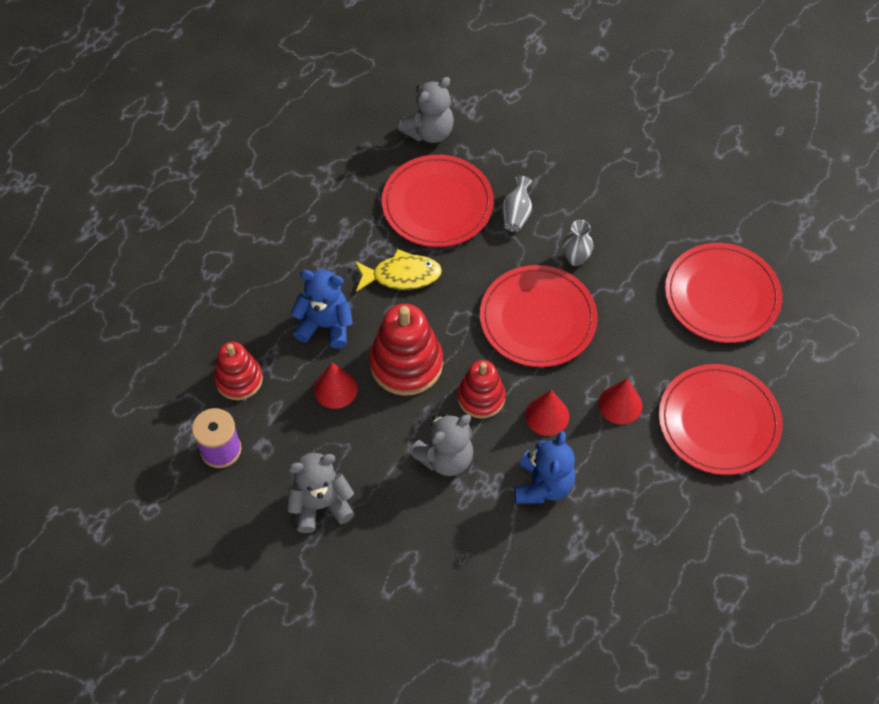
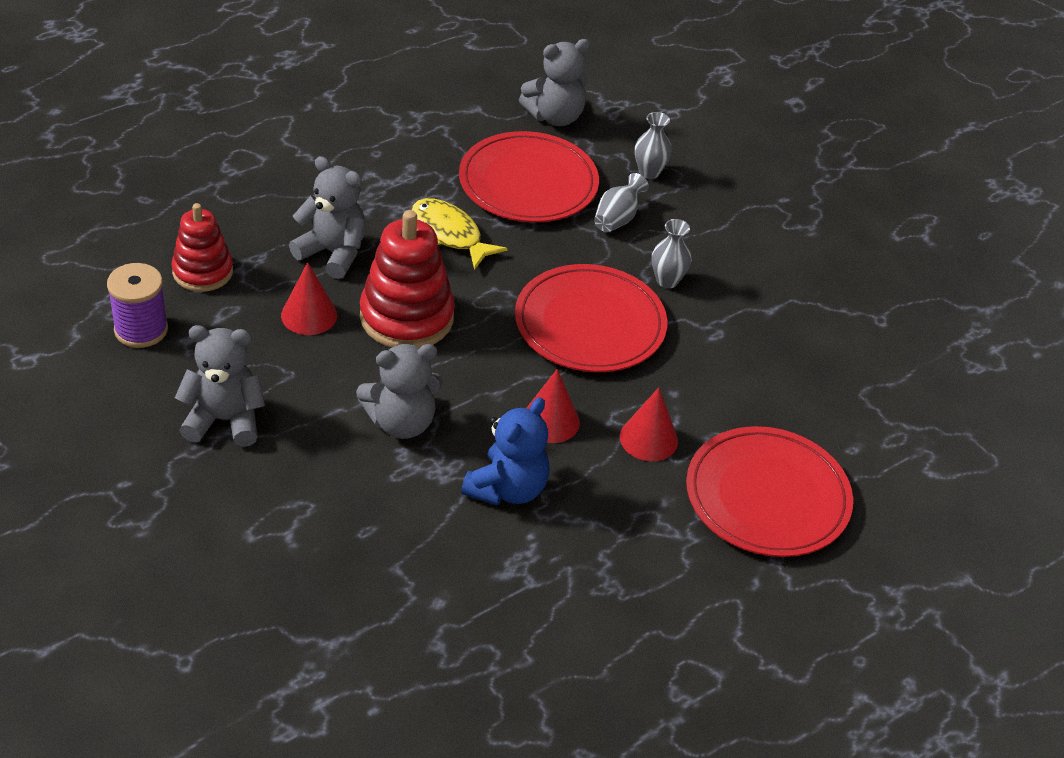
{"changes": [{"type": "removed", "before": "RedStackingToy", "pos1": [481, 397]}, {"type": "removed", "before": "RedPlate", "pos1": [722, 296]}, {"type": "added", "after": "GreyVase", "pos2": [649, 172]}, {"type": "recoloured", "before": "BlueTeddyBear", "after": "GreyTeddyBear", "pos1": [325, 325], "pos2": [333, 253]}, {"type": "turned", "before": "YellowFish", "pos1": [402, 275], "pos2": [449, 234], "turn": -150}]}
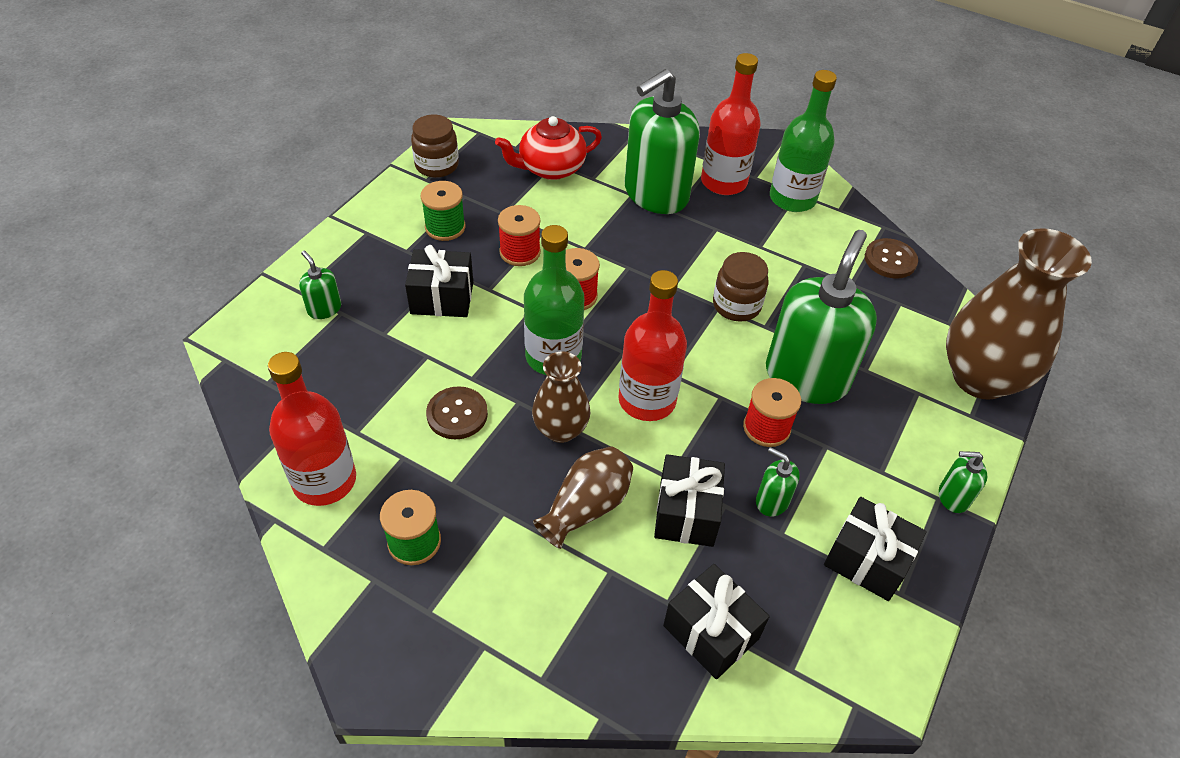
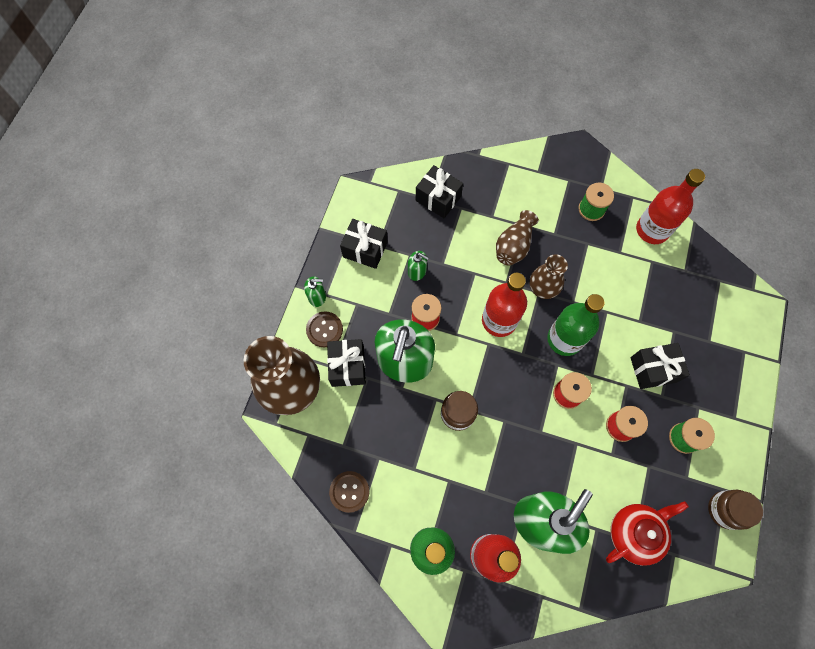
{"changes": [{"type": "removed", "before": "GreenSoapDispenser", "pos1": [324, 309]}, {"type": "moved", "before": "BrownButton", "pos1": [457, 414], "pos2": [324, 330]}, {"type": "moved", "before": "BlackGift", "pos1": [686, 513], "pos2": [348, 366]}]}
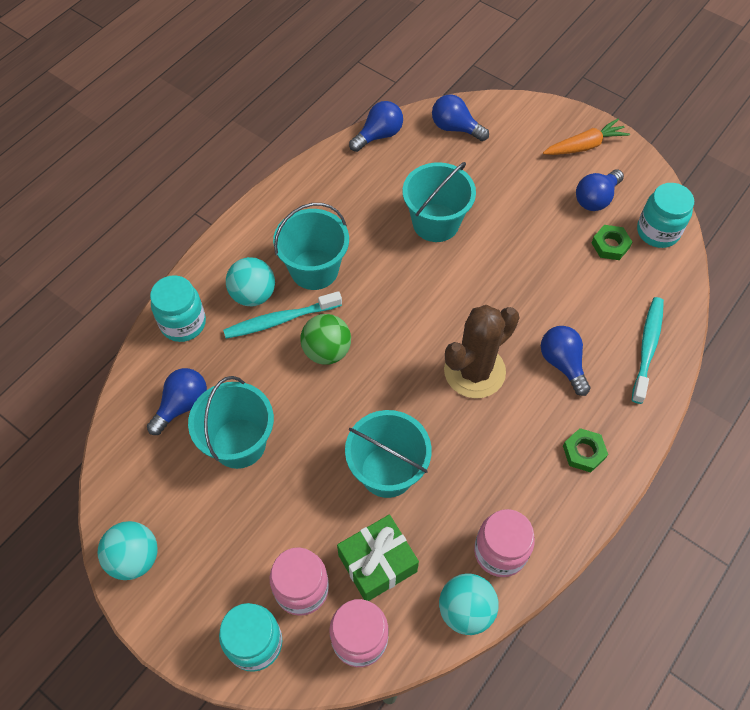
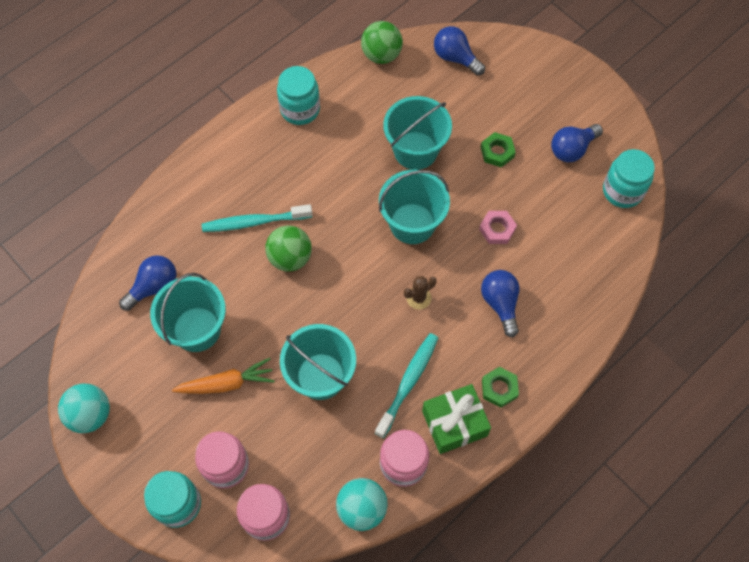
{"changes": [{"type": "removed", "before": "TurquoiseBall", "pos1": [253, 295]}, {"type": "added", "after": "PinkNut", "pos2": [497, 229]}, {"type": "moved", "before": "TurquoiseJar", "pos1": [183, 323], "pos2": [300, 109]}, {"type": "moved", "before": "TurquoiseBucket", "pos1": [314, 269], "pos2": [412, 223]}, {"type": "moved", "before": "GreenGift", "pos1": [377, 563], "pos2": [454, 423]}, {"type": "moved", "before": "OrangeCarrot", "pos1": [584, 146], "pos2": [226, 383]}, {"type": "moved", "before": "GreenNut", "pos1": [610, 245], "pos2": [497, 152]}, {"type": "moved", "before": "TurquoiseToothbrush", "pos1": [647, 348], "pos2": [408, 383]}, {"type": "replaced", "before": "BlueLightBulb", "after": "GreenBall", "pos1": [379, 135], "pos2": [381, 55]}, {"type": "resized", "before": "BrownCactus", "pos1": [474, 371], "pos2": [418, 298], "scale": 0.44}]}
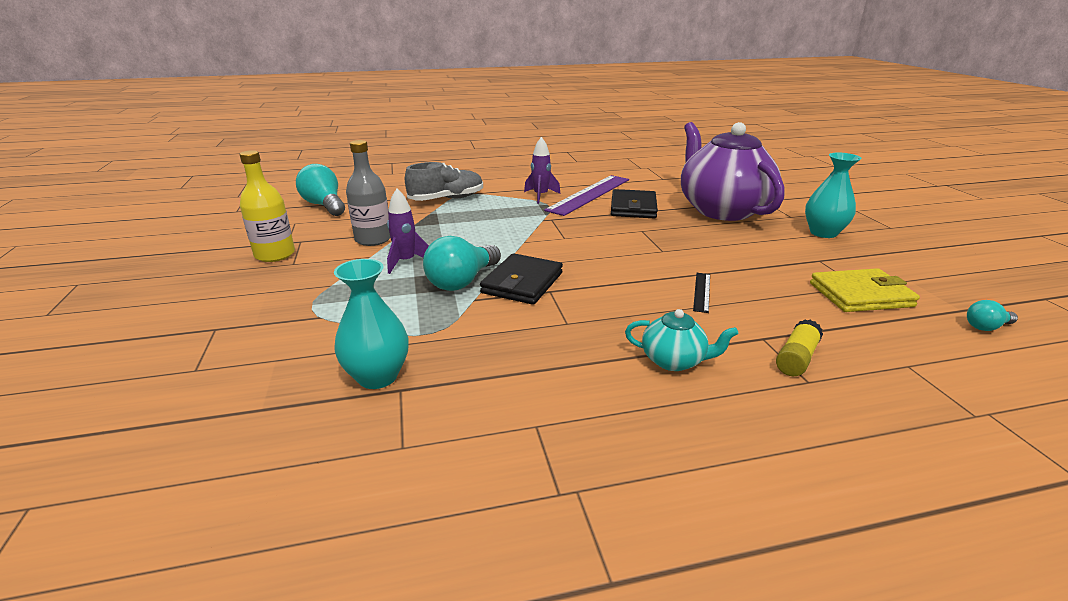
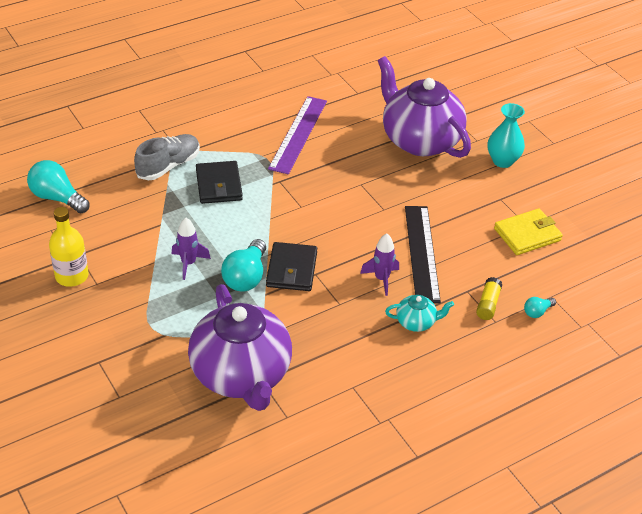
{"changes": [{"type": "removed", "before": "GreyBottle", "pos1": [373, 239]}, {"type": "moved", "before": "PurpleRocket", "pos1": [540, 196], "pos2": [381, 279]}, {"type": "moved", "before": "BlackWallet", "pos1": [633, 207], "pos2": [219, 185]}, {"type": "moved", "before": "TurquoiseLightBulb", "pos1": [986, 327], "pos2": [537, 312]}, {"type": "replaced", "before": "TurquoiseVase", "after": "PurpleTeapot", "pos1": [377, 377], "pos2": [241, 375]}, {"type": "resized", "before": "BlackRuler", "pos1": [702, 292], "pos2": [422, 253], "scale": 2.29}]}
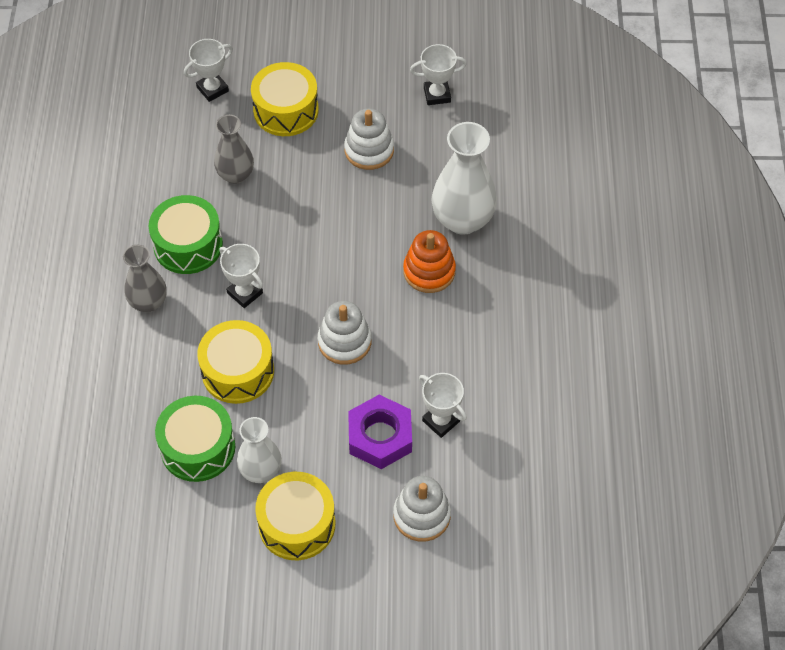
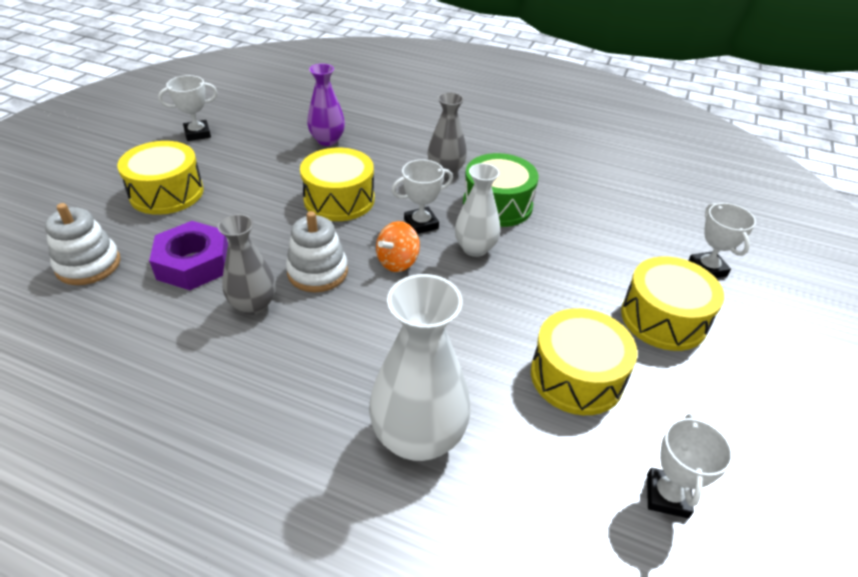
{"changes": [{"type": "removed", "before": "GreenDrum", "pos1": [198, 447]}, {"type": "removed", "before": "OrangeStackingToy", "pos1": [429, 271]}, {"type": "added", "after": "PurpleVase", "pos2": [327, 140]}, {"type": "added", "after": "OrangeSpinningTop", "pos2": [397, 262]}, {"type": "moved", "before": "GreyVase", "pos1": [235, 175], "pos2": [253, 305]}, {"type": "moved", "before": "WhiteVase", "pos1": [261, 470], "pos2": [475, 248]}, {"type": "moved", "before": "WhiteTrophy", "pos1": [441, 421], "pos2": [197, 134]}, {"type": "replaced", "before": "WhiteStackingToy", "after": "YellowDrum", "pos1": [369, 150], "pos2": [576, 376]}]}
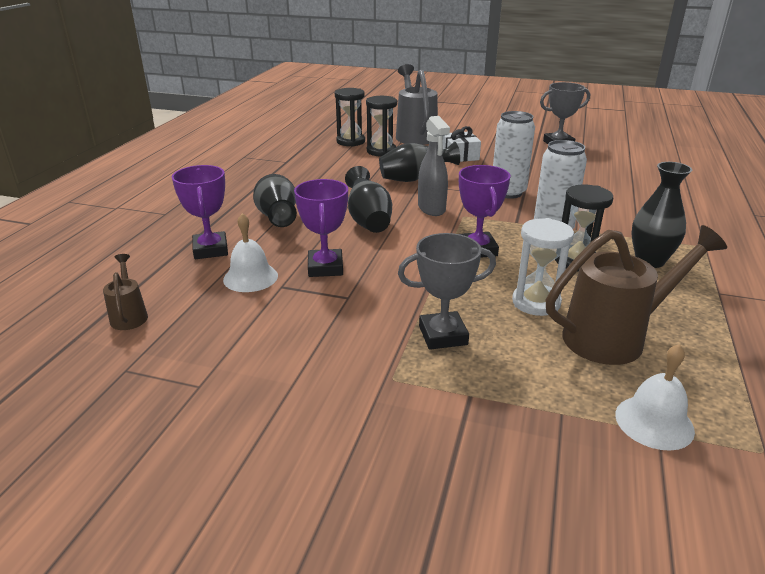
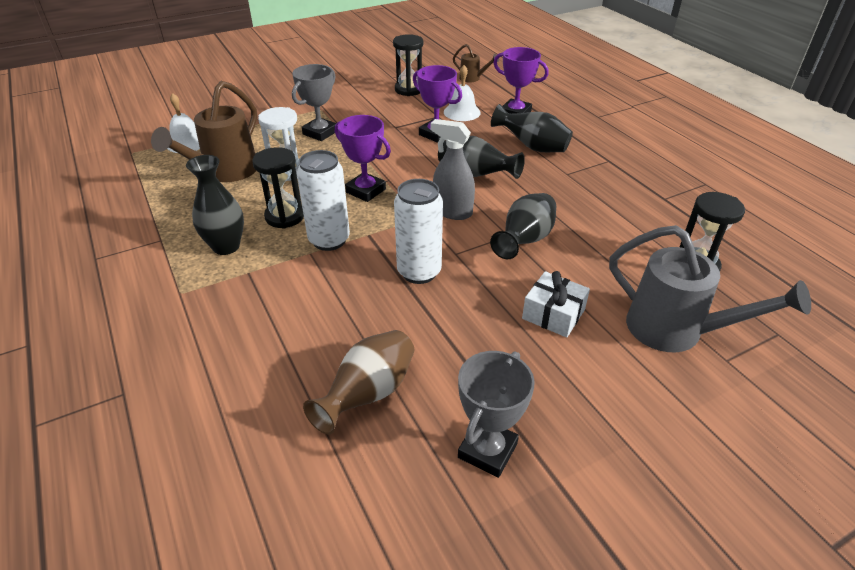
{"changes": [{"type": "added", "after": "BrownVase", "pos2": [368, 394]}, {"type": "moved", "before": "BlackHourglass", "pos1": [381, 151], "pos2": [409, 90]}]}
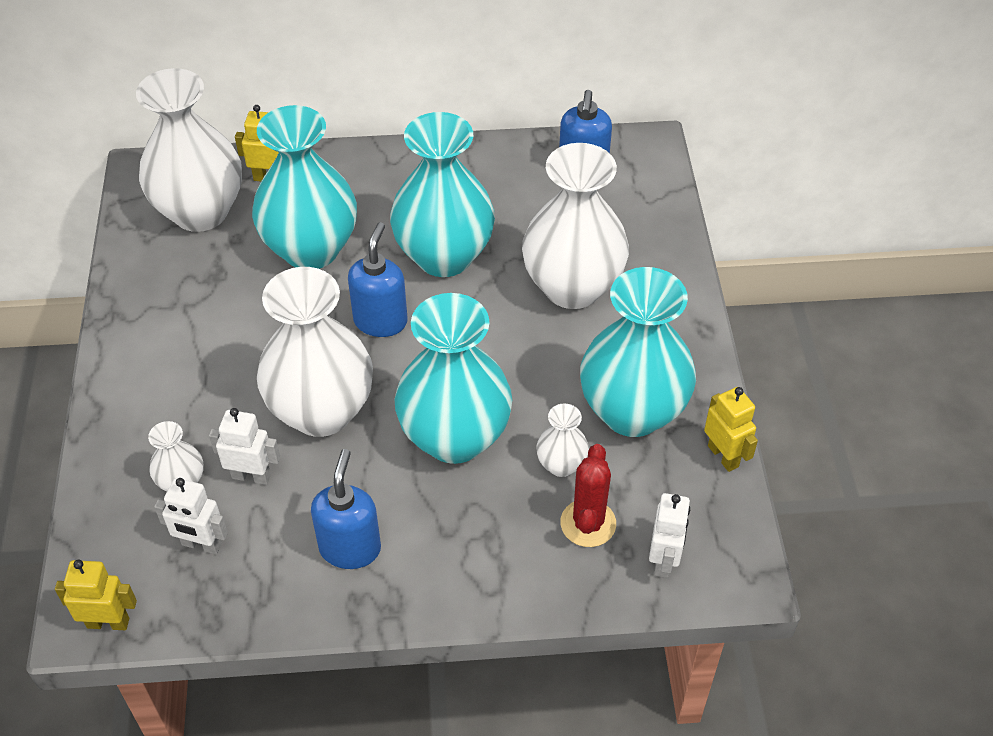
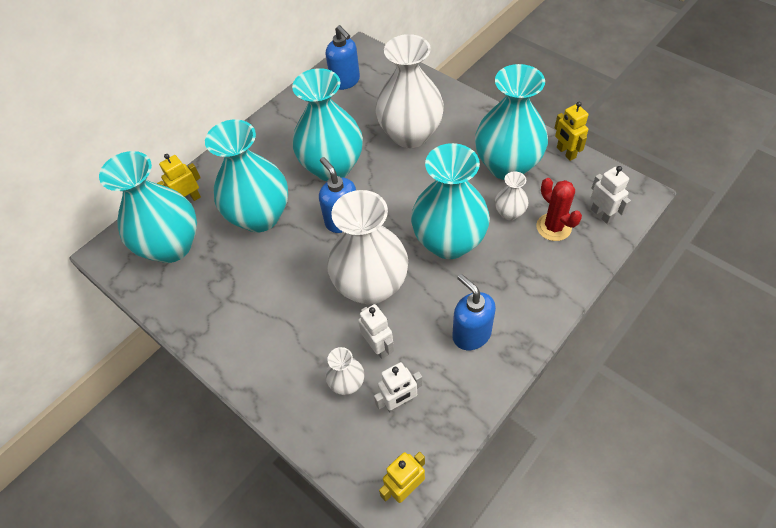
{"changes": [{"type": "recoloured", "before": "WhiteVase", "after": "TurquoiseVase", "pos1": [200, 212], "pos2": [172, 246]}, {"type": "turned", "before": "WhiteRobot", "pos1": [251, 476], "pos2": [378, 347], "turn": 90}, {"type": "turned", "before": "YellowRobot", "pos1": [723, 456], "pos2": [565, 152], "turn": -135}]}
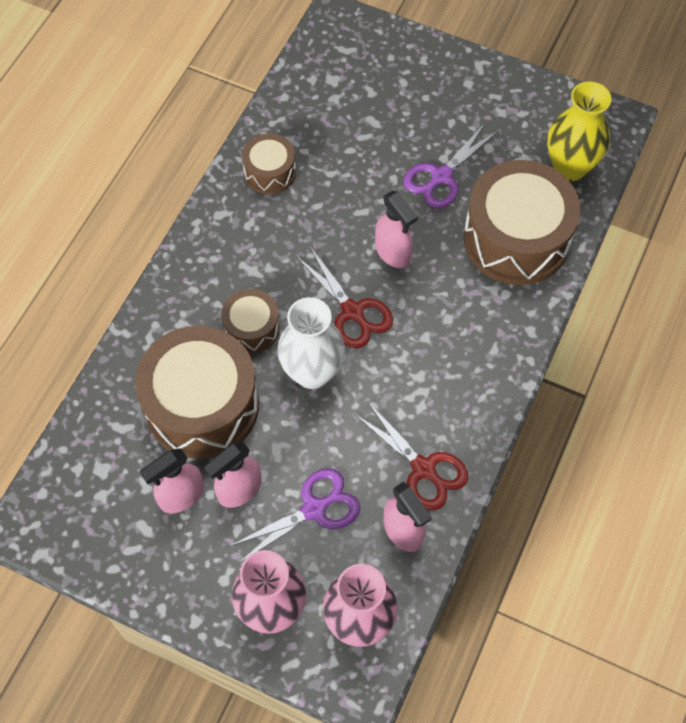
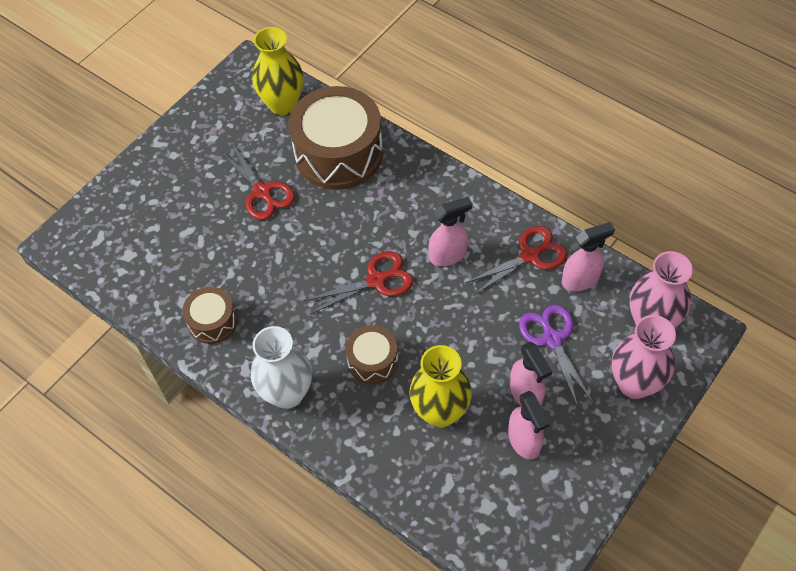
{"changes": [{"type": "moved", "before": "WhiteVase", "pos1": [312, 372], "pos2": [287, 393]}, {"type": "moved", "before": "PinkSprayBottle", "pos1": [393, 252], "pos2": [448, 255]}, {"type": "replaced", "before": "BrownDrum", "after": "YellowVase", "pos1": [202, 405], "pos2": [440, 412]}, {"type": "recoloured", "before": "PurpleScissors", "after": "RedScissors", "pos1": [441, 177], "pos2": [262, 192]}]}
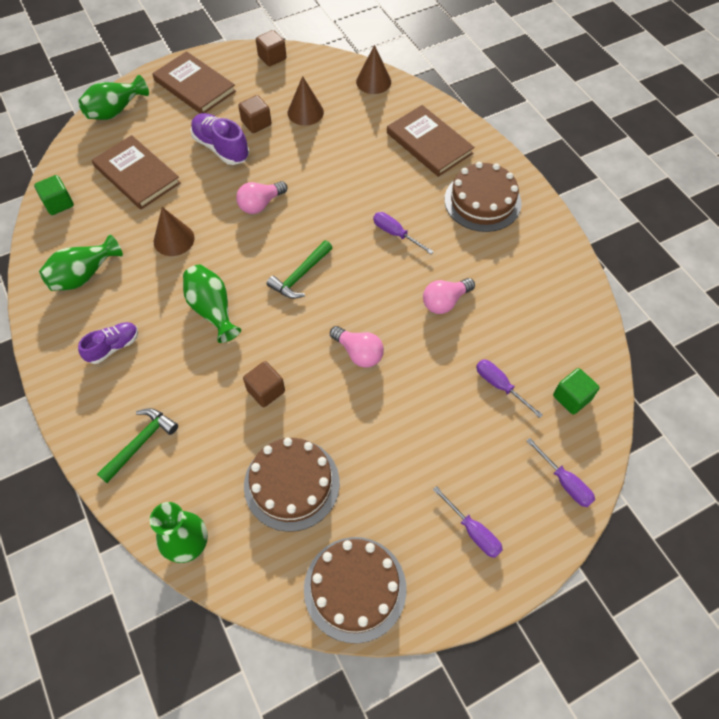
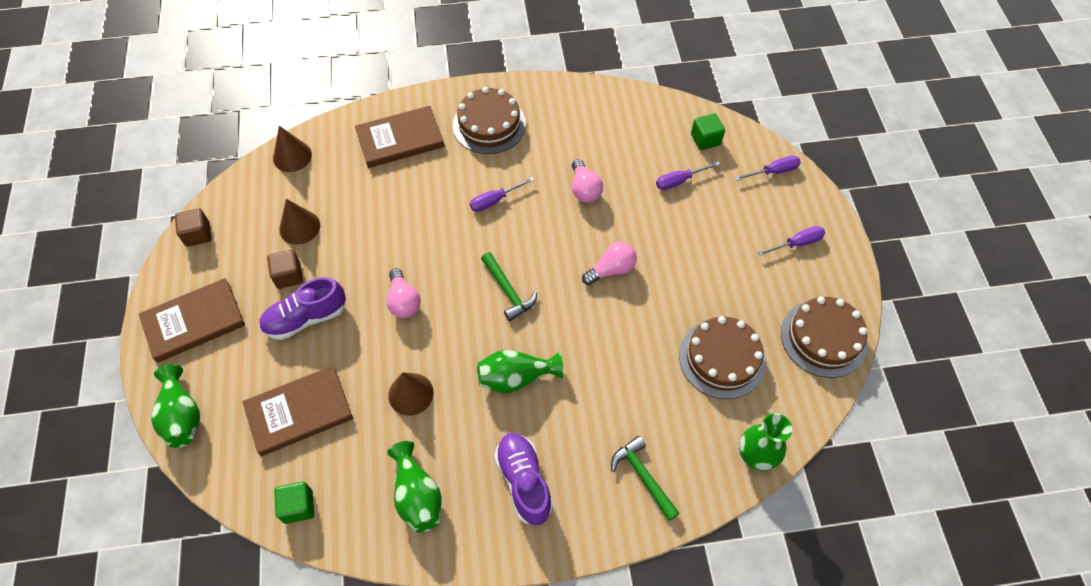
{"changes": [{"type": "removed", "before": "BrownCube", "pos1": [266, 391]}, {"type": "resized", "before": "PurpleShoe", "pos1": [113, 347], "pos2": [524, 481], "scale": 1.52}]}
